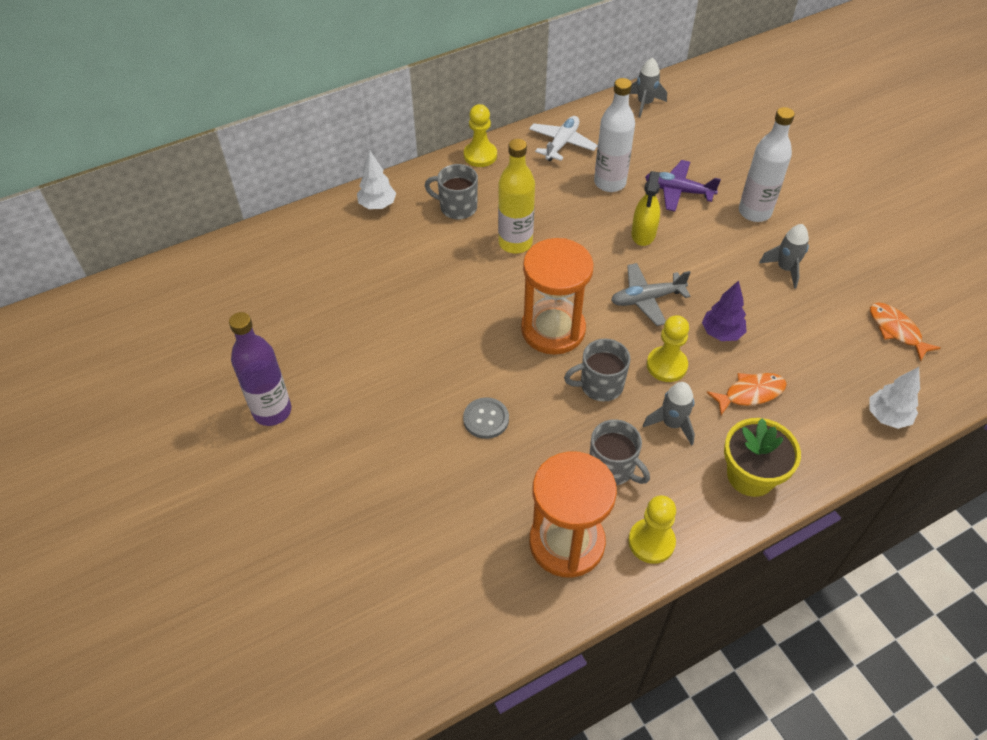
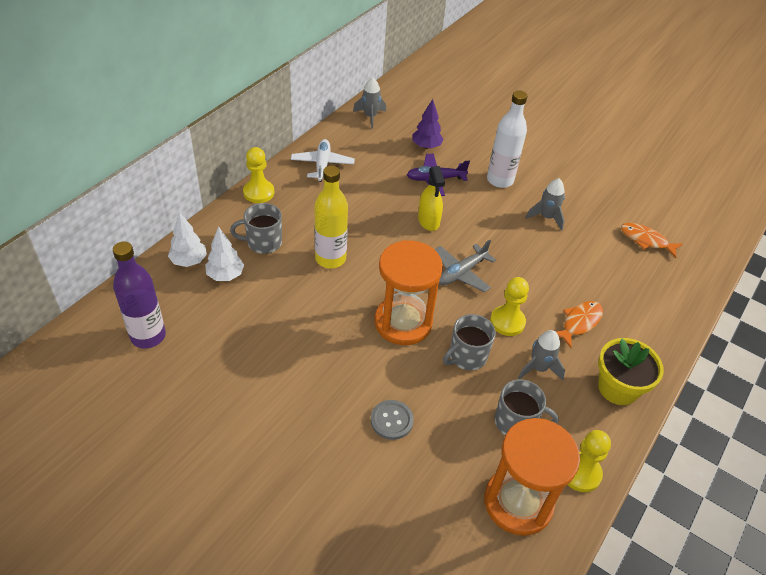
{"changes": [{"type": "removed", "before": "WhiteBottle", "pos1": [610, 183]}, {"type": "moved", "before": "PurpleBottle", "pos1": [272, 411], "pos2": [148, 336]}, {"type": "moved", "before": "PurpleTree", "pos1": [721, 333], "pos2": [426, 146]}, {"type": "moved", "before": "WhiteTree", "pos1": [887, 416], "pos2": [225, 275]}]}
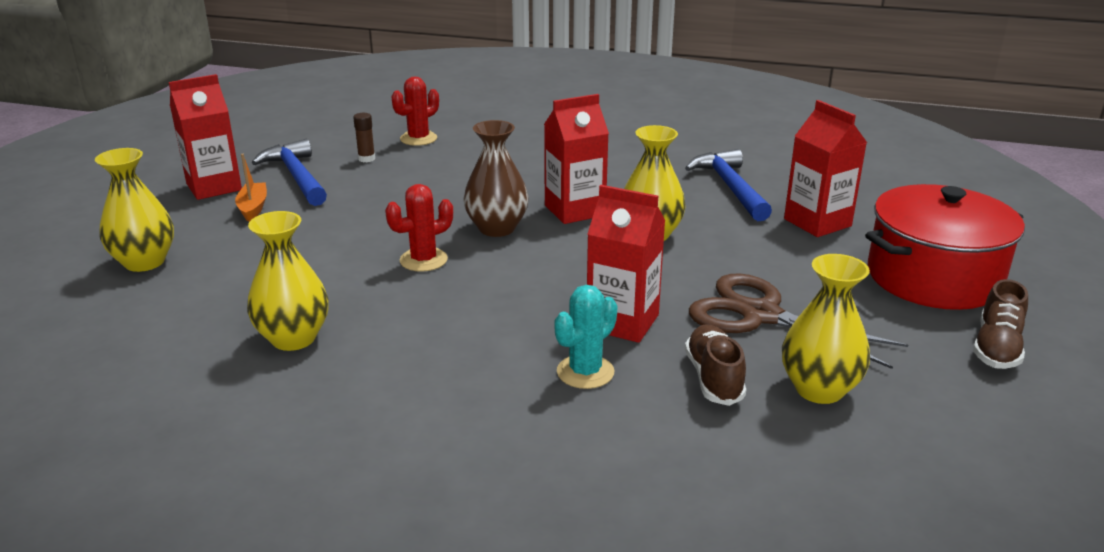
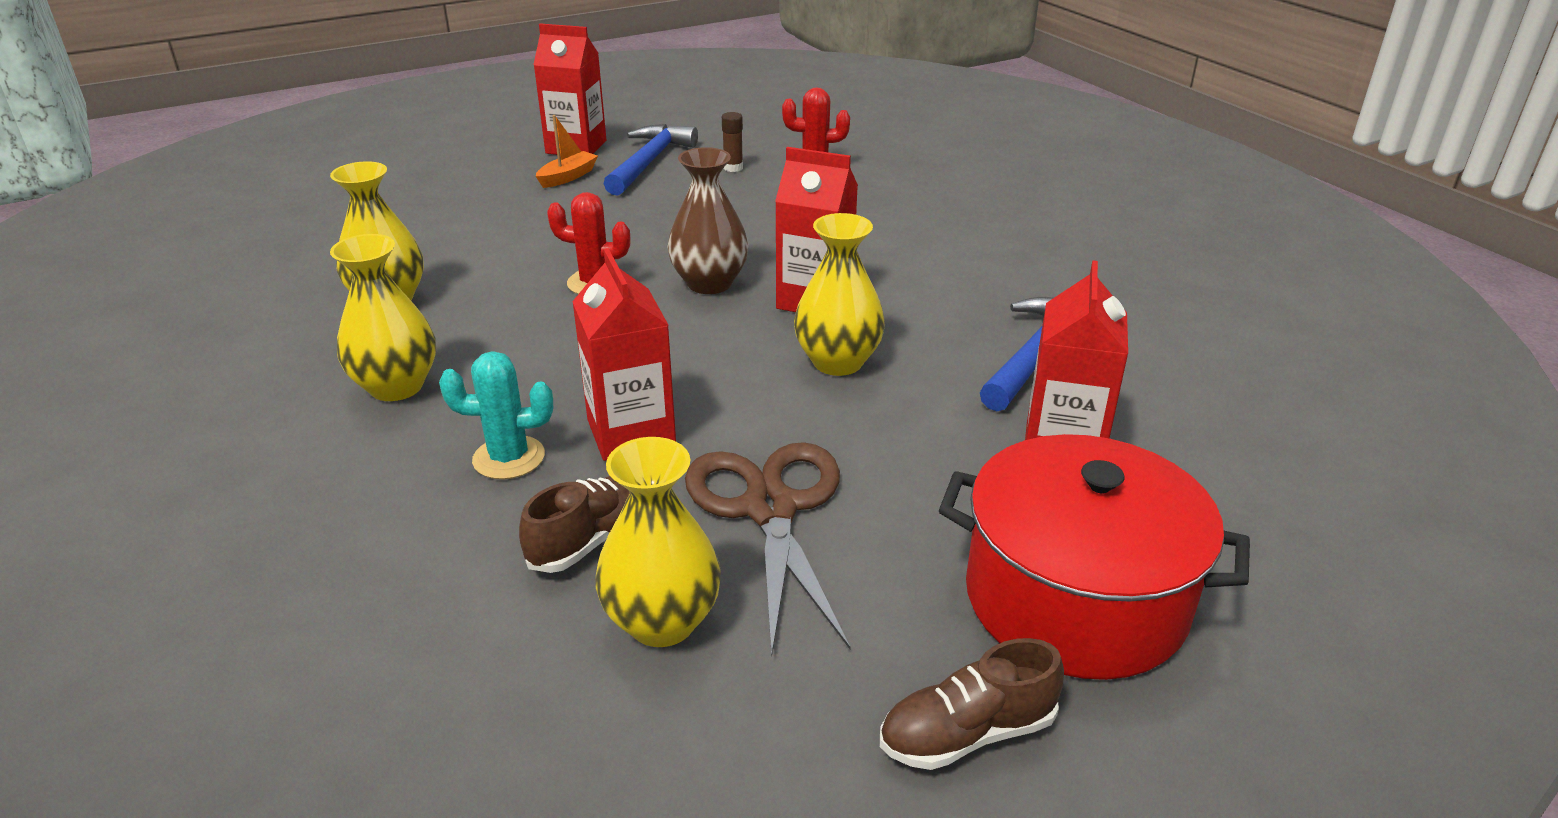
{"changes": [{"type": "moved", "before": "YellowVase", "pos1": [144, 262], "pos2": [396, 386]}]}
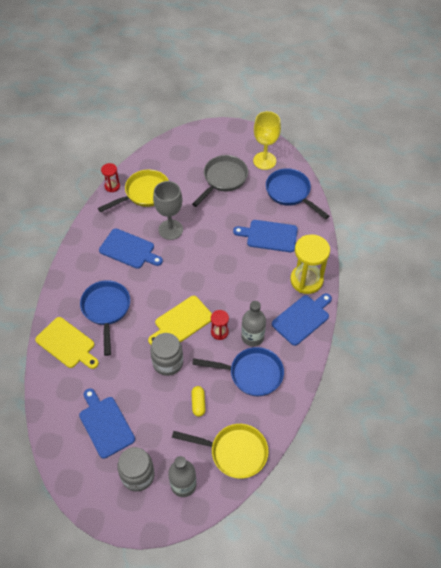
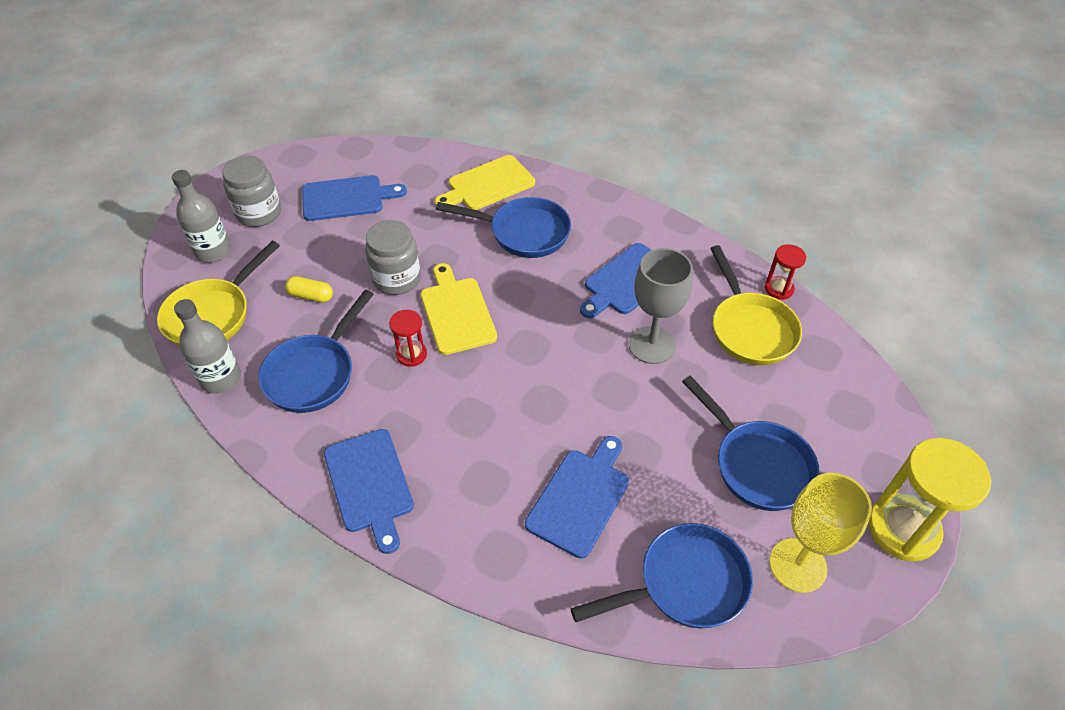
{"changes": [{"type": "moved", "before": "GreyBottle", "pos1": [252, 337], "pos2": [221, 379]}, {"type": "moved", "before": "YellowHourglass", "pos1": [306, 280], "pos2": [903, 529]}, {"type": "recoloured", "before": "GreyPan", "after": "BluePan", "pos1": [223, 179], "pos2": [757, 464]}]}
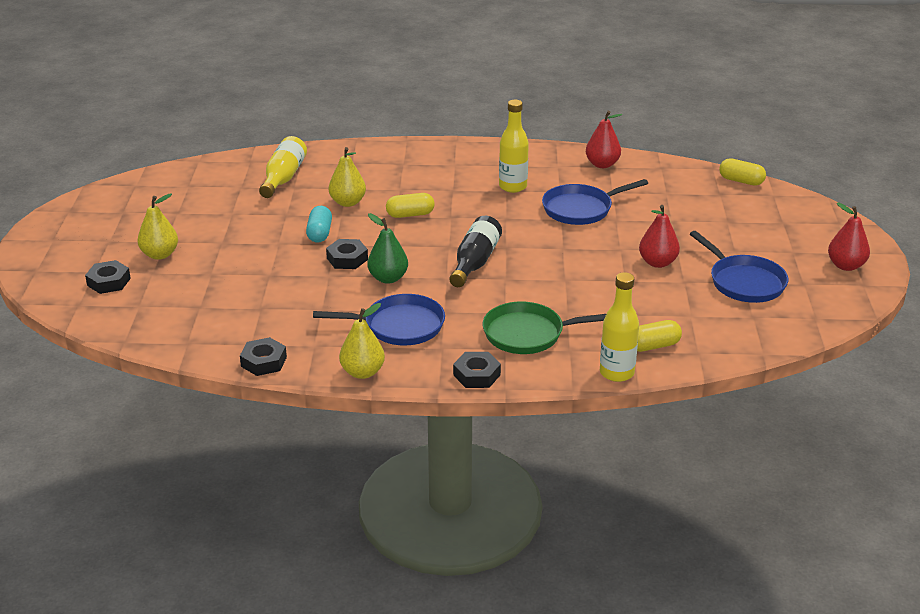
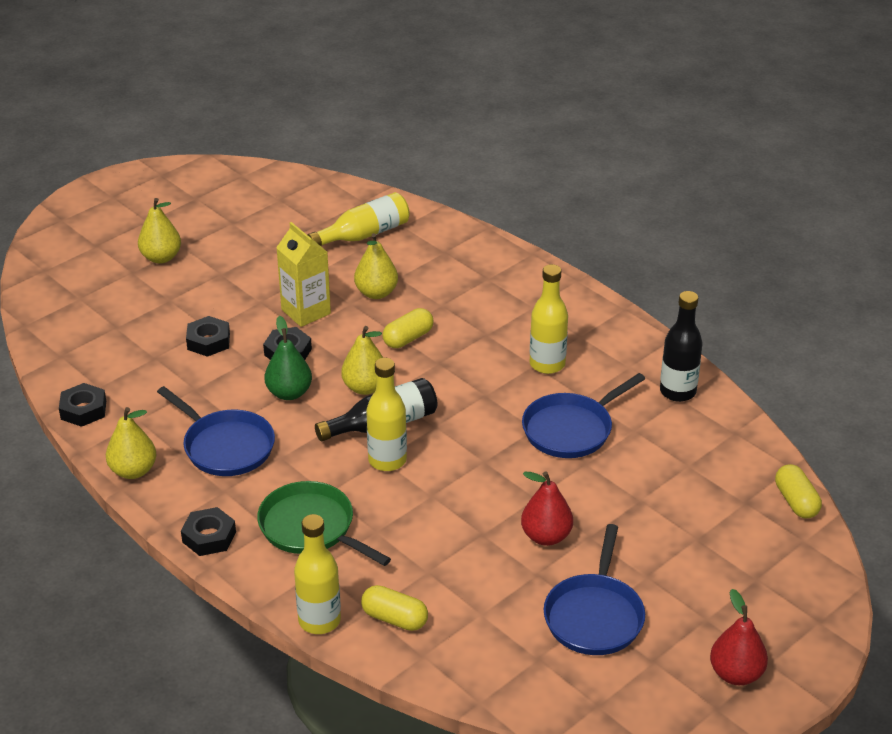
{"changes": [{"type": "added", "after": "YellowPear", "pos2": [365, 387]}, {"type": "added", "after": "YellowBottle", "pos2": [387, 460]}, {"type": "moved", "before": "BlackNut", "pos1": [109, 282], "pos2": [208, 341]}, {"type": "replaced", "before": "TurquoiseCapsule", "after": "YellowCarton", "pos1": [319, 233], "pos2": [306, 311]}, {"type": "replaced", "before": "RedPear", "after": "BlackBottle", "pos1": [602, 164], "pos2": [677, 392]}, {"type": "turned", "before": "YellowCapsule", "pos1": [410, 214], "pos2": [408, 338], "turn": -75}, {"type": "turned", "before": "BluePan", "pos1": [581, 209], "pos2": [571, 429], "turn": -60}]}
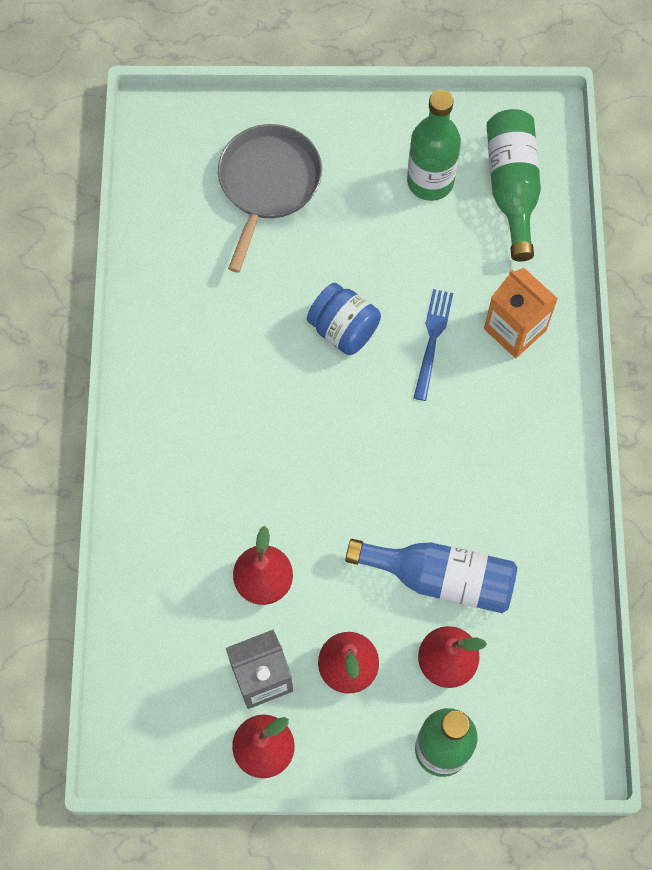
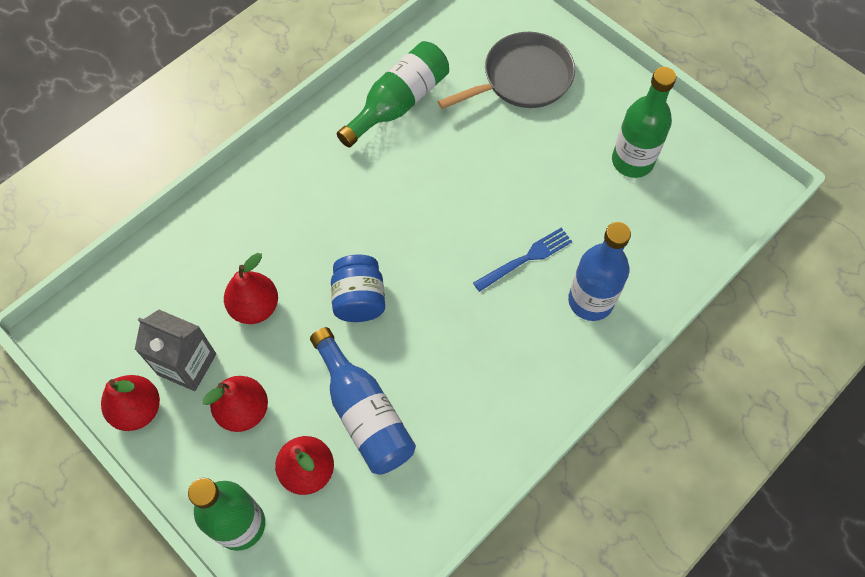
{"changes": [{"type": "moved", "before": "BlueJar", "pos1": [343, 329], "pos2": [359, 299]}, {"type": "moved", "before": "GreenBottle", "pos1": [512, 188], "pos2": [398, 103]}, {"type": "replaced", "before": "OrangeCarton", "after": "BlueBottle", "pos1": [515, 329], "pos2": [590, 301]}]}
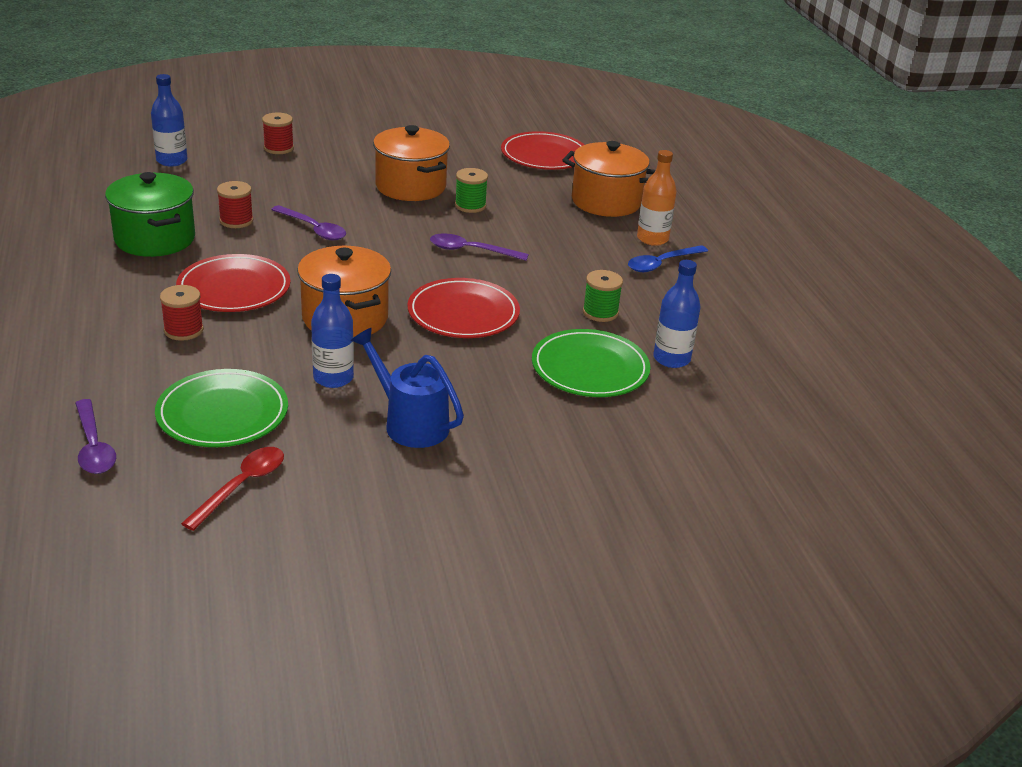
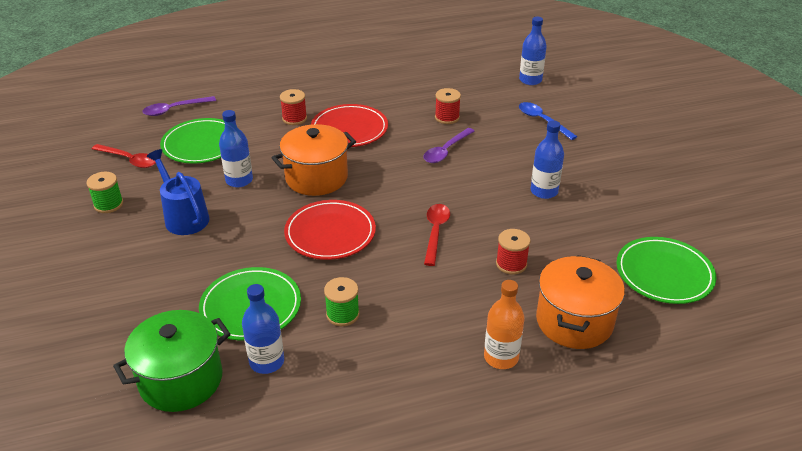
{"changes": [{"type": "moved", "before": "GreenPot", "pos1": [155, 239], "pos2": [181, 380]}, {"type": "moved", "before": "RedSpool", "pos1": [278, 148], "pos2": [511, 264]}, {"type": "moved", "before": "GreenSpool", "pos1": [470, 206], "pos2": [108, 204]}, {"type": "moved", "before": "BlueSpoon", "pos1": [661, 264], "pos2": [542, 121]}, {"type": "replaced", "before": "OrangePot", "after": "BlueBottle", "pos1": [410, 186], "pos2": [544, 191]}, {"type": "recoloured", "before": "PurpleSpoon", "after": "RedSpoon", "pos1": [470, 251], "pos2": [435, 232]}, {"type": "recoloured", "before": "RedPlate", "after": "GreenPlate", "pos1": [544, 155], "pos2": [664, 273]}, {"type": "turned", "before": "BlueWateringCan", "pos1": [410, 423], "pos2": [184, 217], "turn": -75}]}
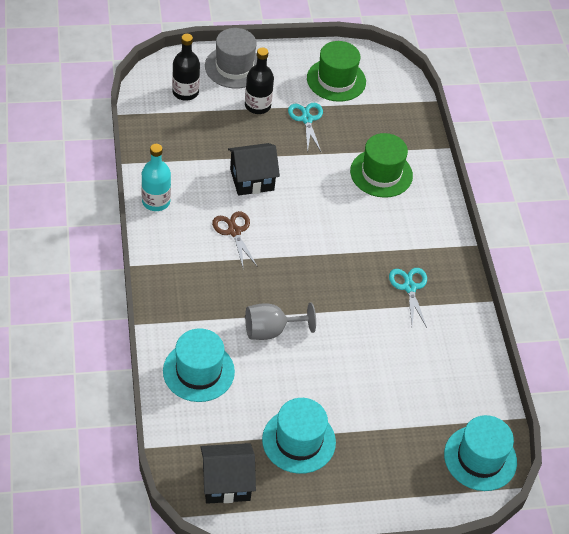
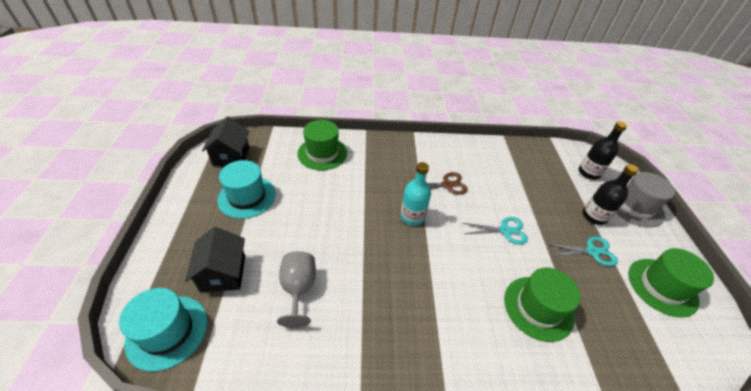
{"changes": [{"type": "moved", "before": "TurquoiseBottle", "pos1": [156, 201], "pos2": [412, 217]}, {"type": "moved", "before": "BlackHouse", "pos1": [252, 179], "pos2": [223, 273]}, {"type": "moved", "before": "GreyGoblet", "pos1": [271, 330], "pos2": [298, 289]}, {"type": "moved", "before": "TurquoiseScissors", "pos1": [409, 287], "pos2": [505, 230]}, {"type": "recoloured", "before": "TurquoiseHat", "after": "GreenHat", "pos1": [198, 371], "pos2": [322, 153]}]}
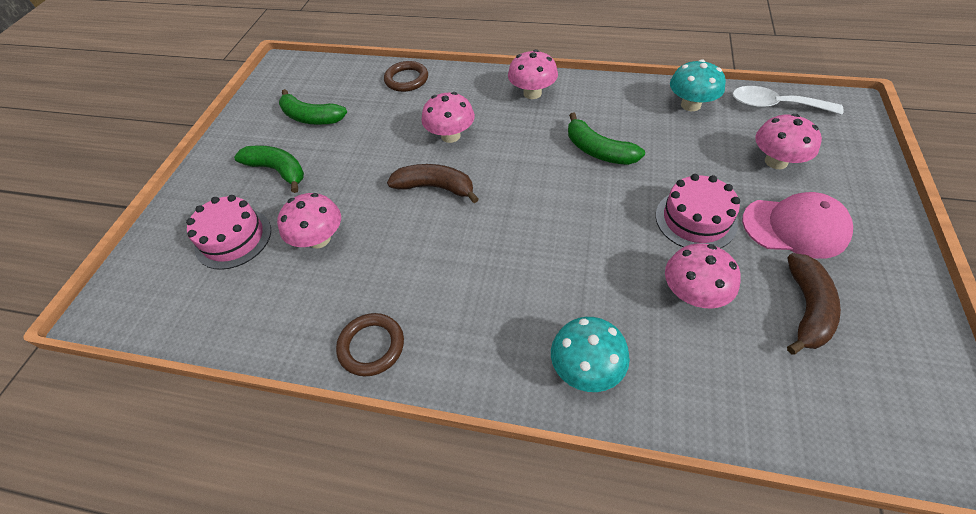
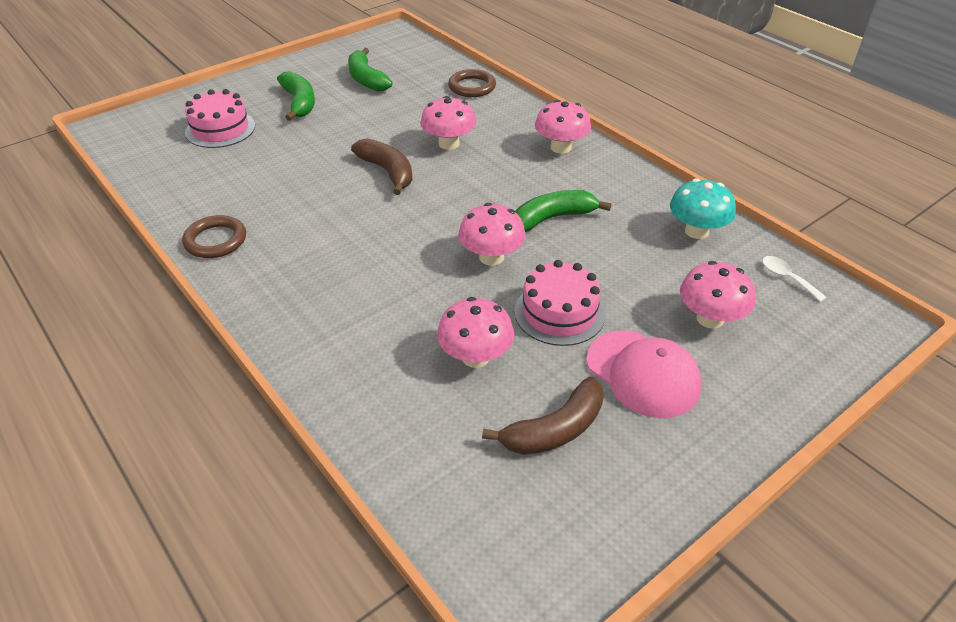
{"changes": [{"type": "removed", "before": "TurquoiseMushroom", "pos1": [586, 368]}, {"type": "moved", "before": "PinkMushroom", "pos1": [319, 239], "pos2": [491, 257]}, {"type": "turned", "before": "GreenBanana", "pos1": [598, 151], "pos2": [553, 218], "turn": 75}, {"type": "resized", "before": "WhiteSpoon", "pos1": [775, 106], "pos2": [787, 278], "scale": 0.55}]}
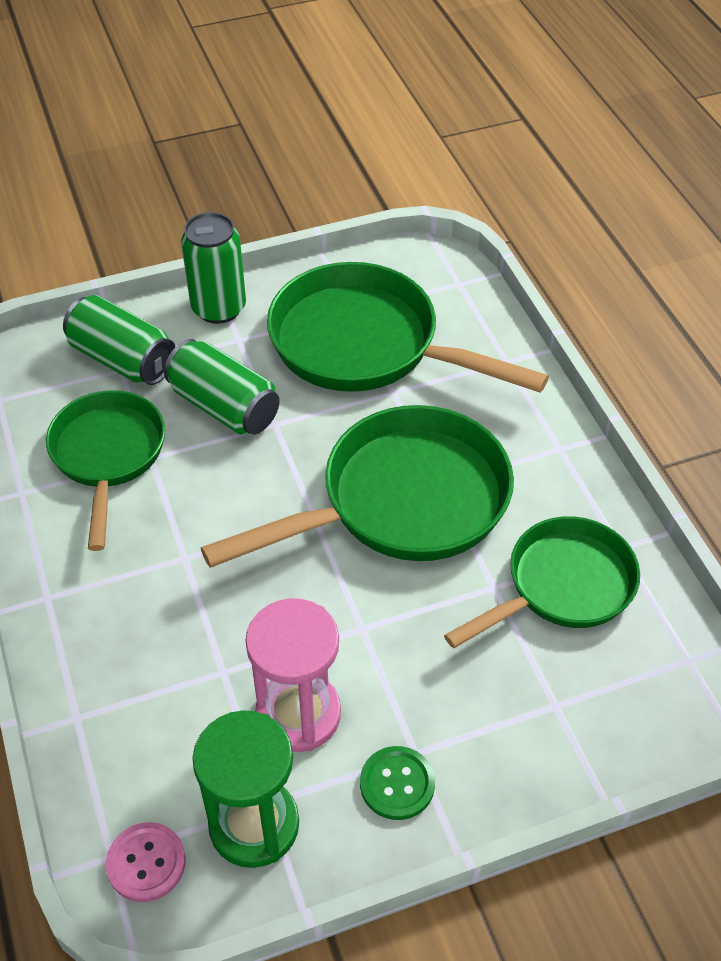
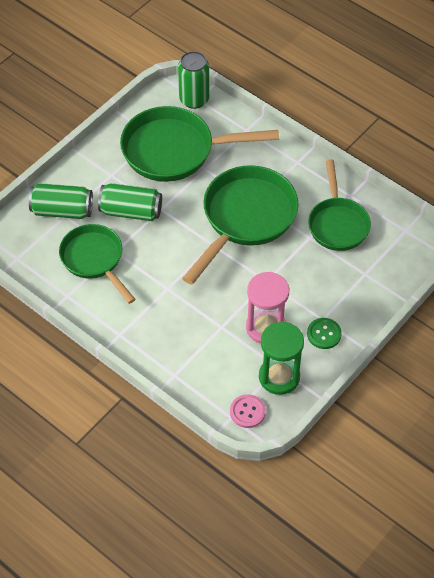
{"changes": [{"type": "moved", "before": "GreenCan", "pos1": [219, 308], "pos2": [194, 99]}, {"type": "turned", "before": "GreenPan", "pos1": [562, 586], "pos2": [337, 224], "turn": 150}]}
